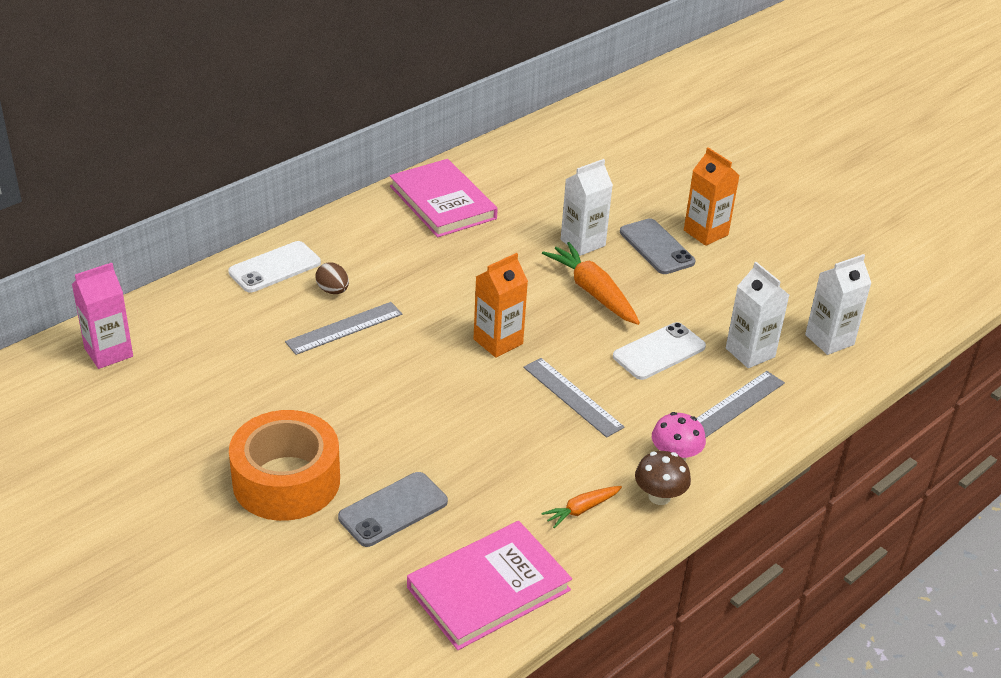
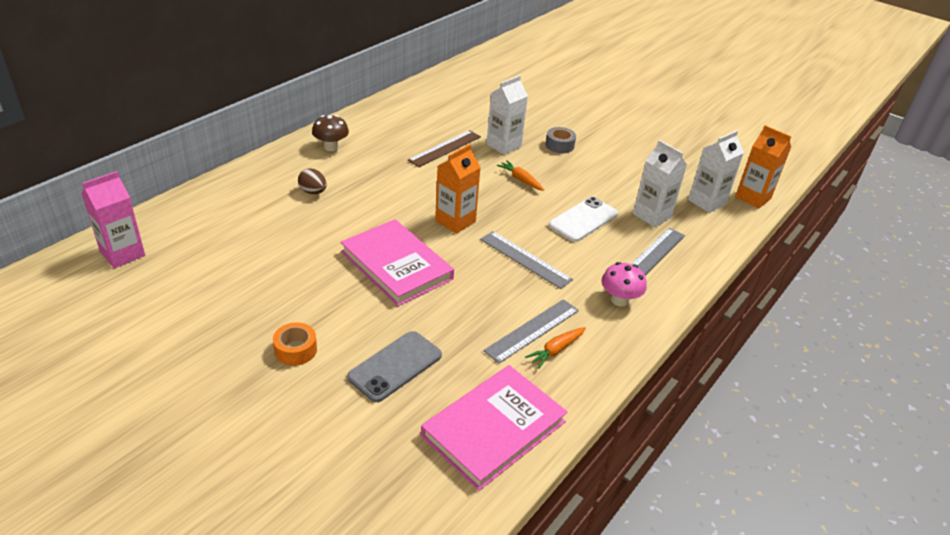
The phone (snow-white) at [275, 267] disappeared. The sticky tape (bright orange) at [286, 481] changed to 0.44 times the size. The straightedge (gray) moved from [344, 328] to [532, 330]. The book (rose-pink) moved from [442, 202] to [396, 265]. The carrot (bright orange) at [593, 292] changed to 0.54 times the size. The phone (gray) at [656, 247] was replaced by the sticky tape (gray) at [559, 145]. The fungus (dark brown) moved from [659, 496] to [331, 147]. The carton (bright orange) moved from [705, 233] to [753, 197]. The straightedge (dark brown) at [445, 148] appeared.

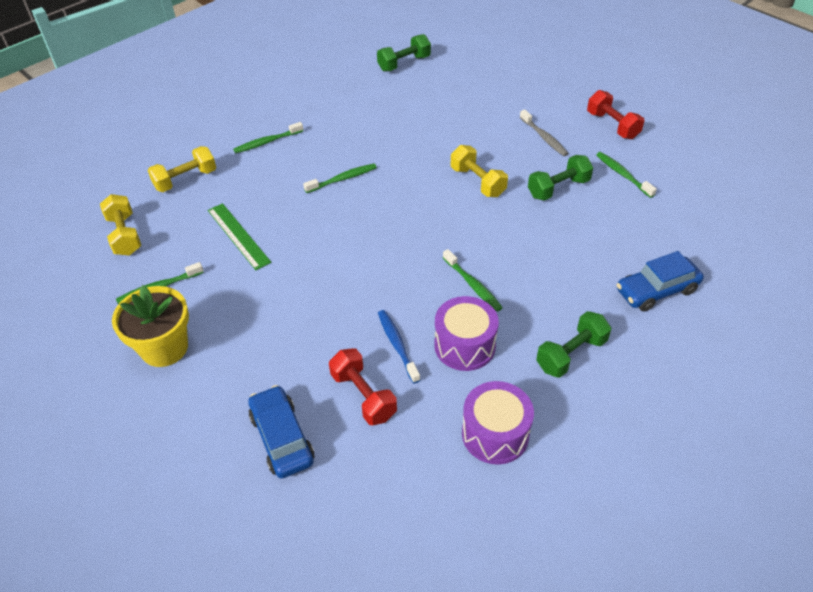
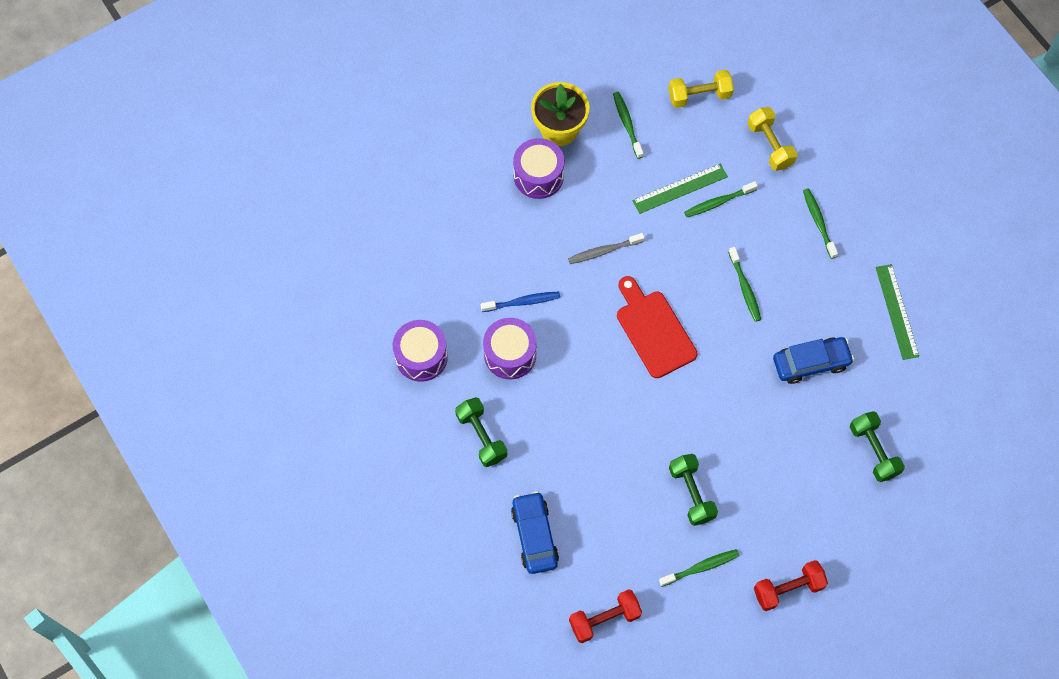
The toy car (cobalt) moved from [282, 438] to [811, 363]. The dumbbell (crimson) moved from [363, 396] to [604, 619]. The dumbbell (green) moved from [404, 63] to [873, 451]. The dental brush (green) moved from [473, 285] to [718, 202]. The dumbbell (bright yellow) at [477, 182] disappeared. The dental brush (gray) moved from [544, 137] to [604, 251]. The snare drum (royal purple) at [538, 176] appeared. The bread board (crimson) at [654, 330] appeared. The straightedge (green) at [897, 311] appeared.

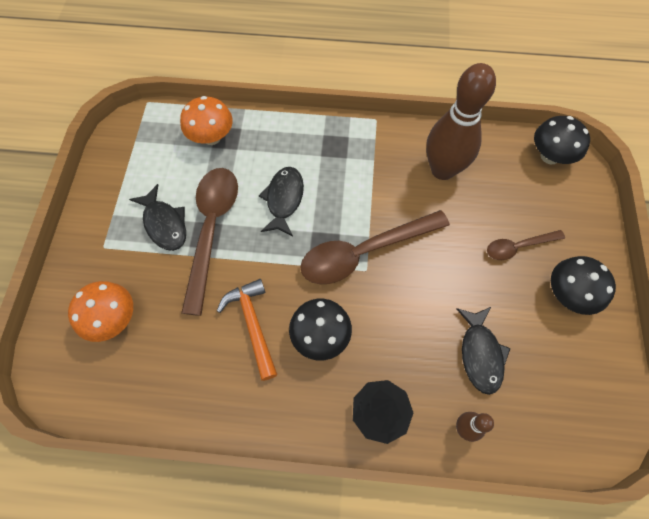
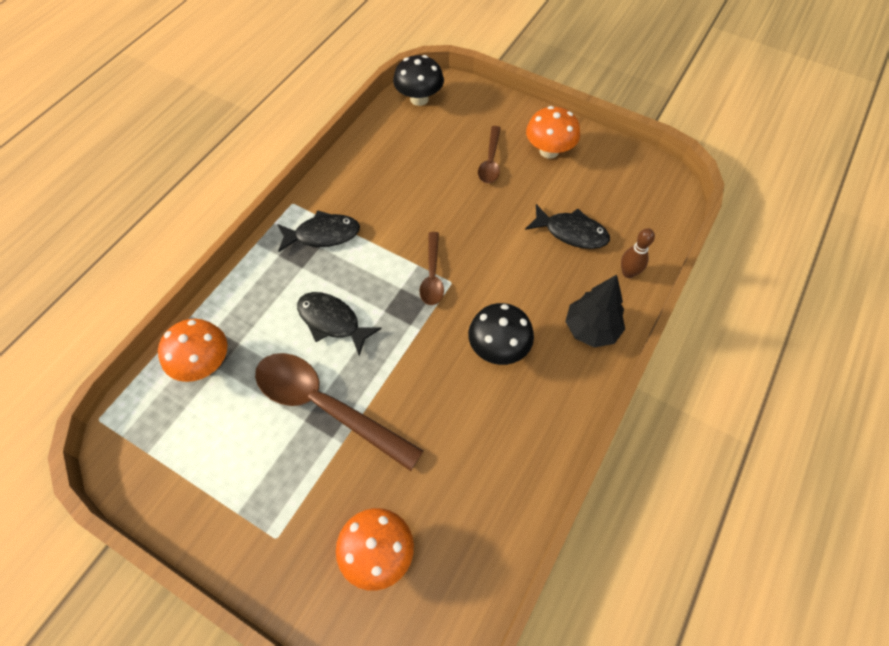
The toy fish (jet-black) moved from [164, 224] to [323, 234]. The hammer (bright orange) at [252, 325] disappeared. The spoon (dark brown) at [364, 252] changed to 0.53 times the size. The bowling pin (dark brown) at [442, 170] disappeared. The fungus (jet-black) at [568, 295] became the fungus (bright orange) at [549, 151].

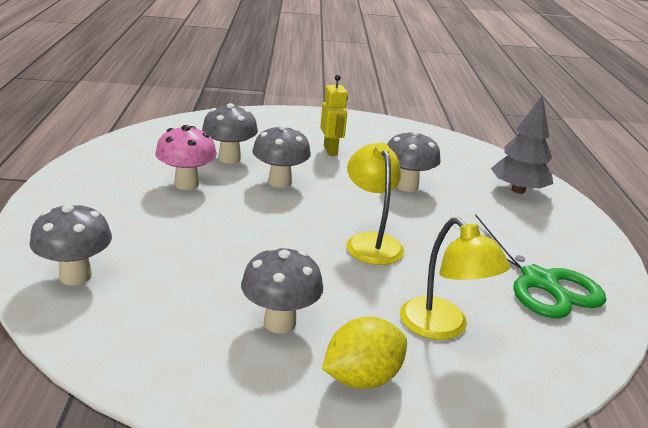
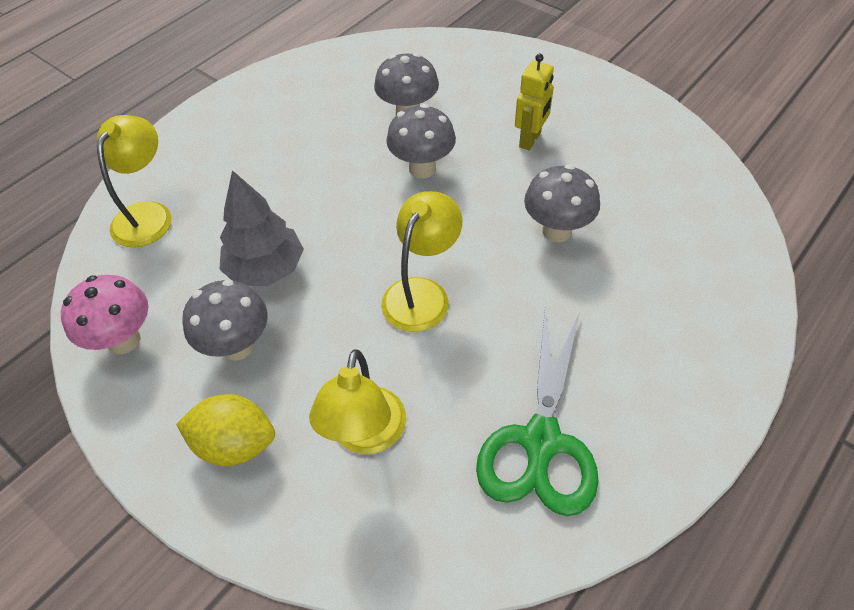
The fungus (gray) at [75, 276] was replaced by the reading lamp (bright yellow) at [147, 214]. The fungus (rose-pink) moved from [186, 184] to [124, 340]. The tree (gray) moved from [518, 190] to [266, 269].

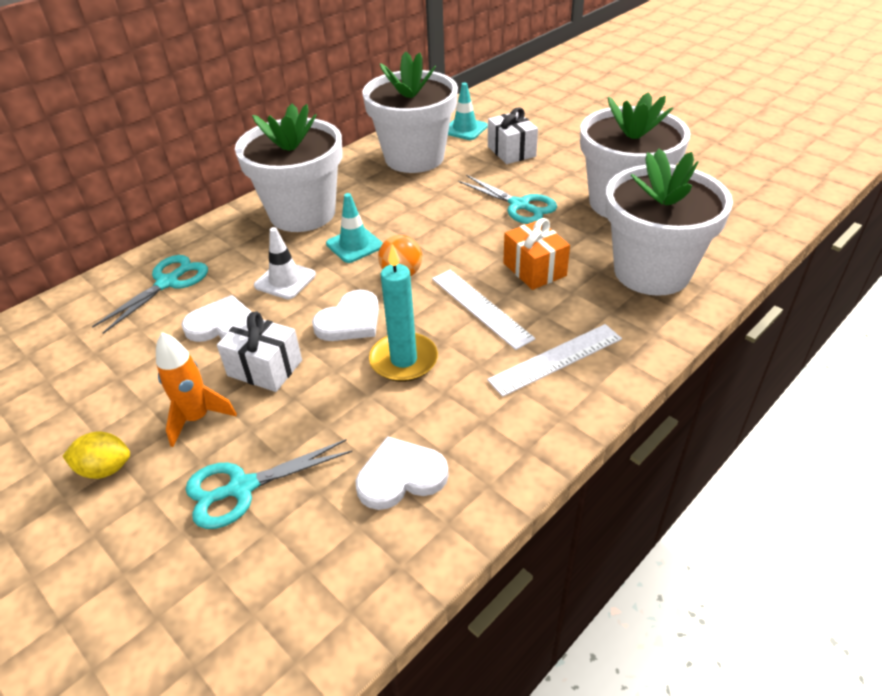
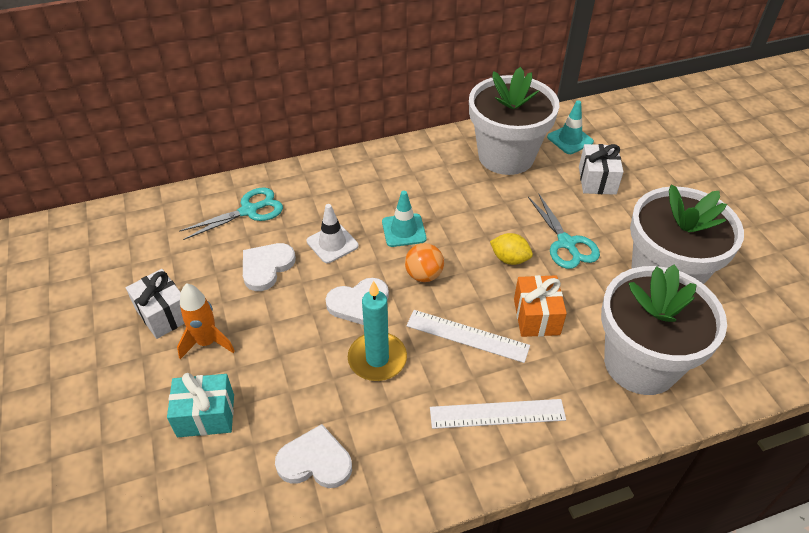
The toy lemon (bright yellow) moved from [105, 469] to [509, 259]. The heart shape (snow-white) at [223, 325] turned 90 degrees counterclockwise. The shears (teal) at [242, 487] was replaced by the wrapped gift (teal) at [206, 415]. The wrapped gift (snow-white) moved from [265, 368] to [164, 314]. The flower pot (snow-white) at [302, 213] disappeared. The straightedge (snow-white) at [481, 308] turned 60 degrees counterclockwise.

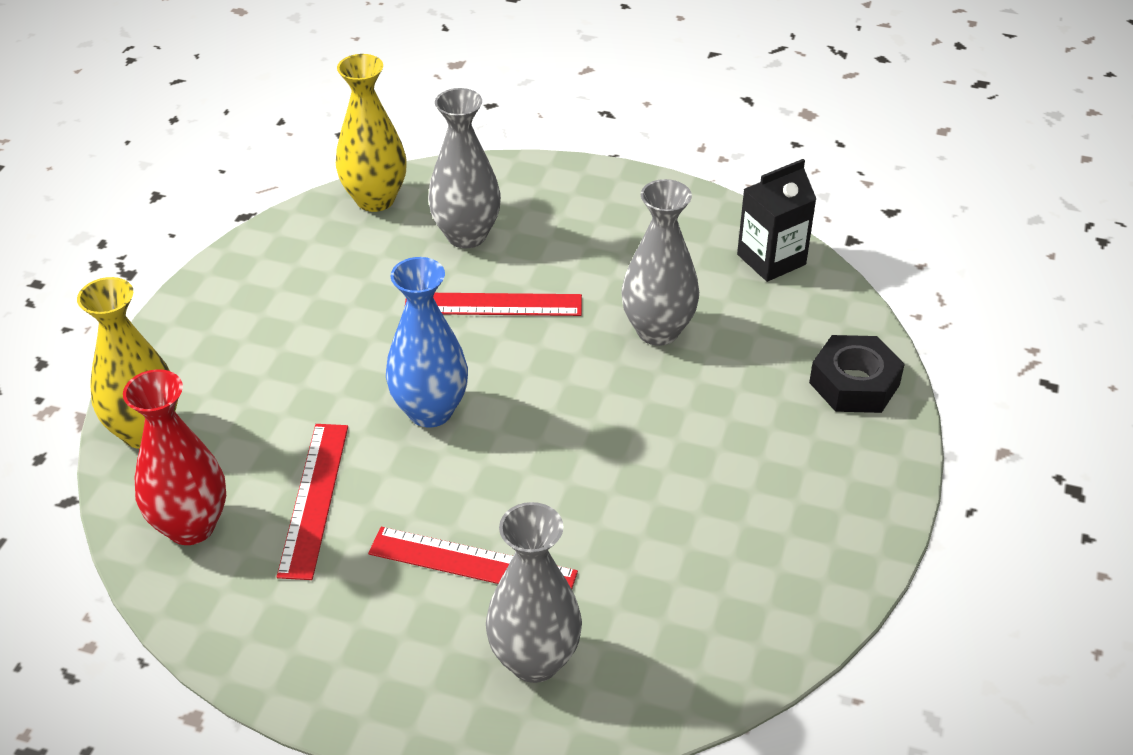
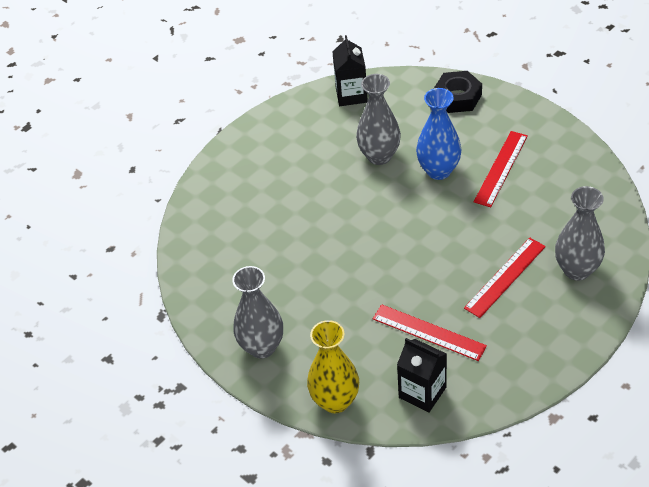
The vase (crimson) at [191, 526] was replaced by the carton (jet-black) at [422, 392]. The vase (bright yellow) at [375, 199] disappeared. The vase (cobalt) moved from [430, 411] to [438, 170]. The straightedge (crimson) moved from [493, 304] to [500, 168]. The vase (gray) moved from [466, 235] to [262, 347].

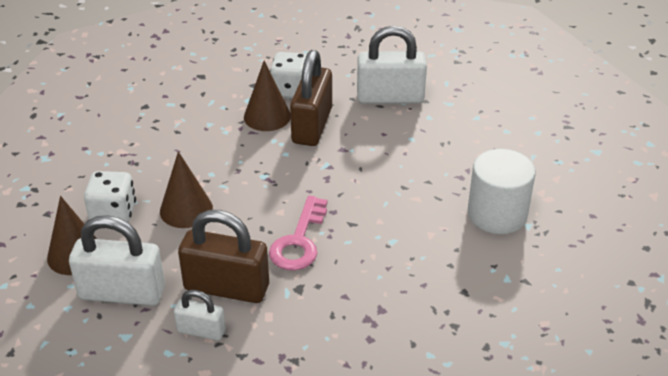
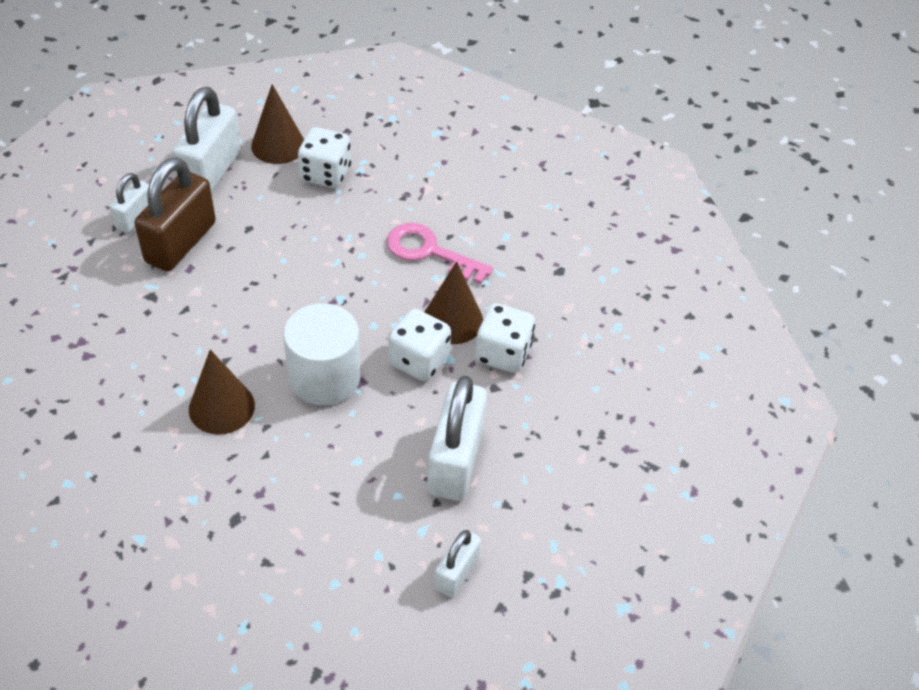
The solid cone (dark brown) moved from [186, 209] to [221, 407]. The door key (rose-pink) moved from [299, 241] to [429, 252]. The padlock (dark brown) at [312, 126] was replaced by the dice (snow-white) at [419, 360]. The solid cylinder (snow-white) moved from [497, 214] to [324, 377]. The padlock (snow-white) at [456, 573] appeared.

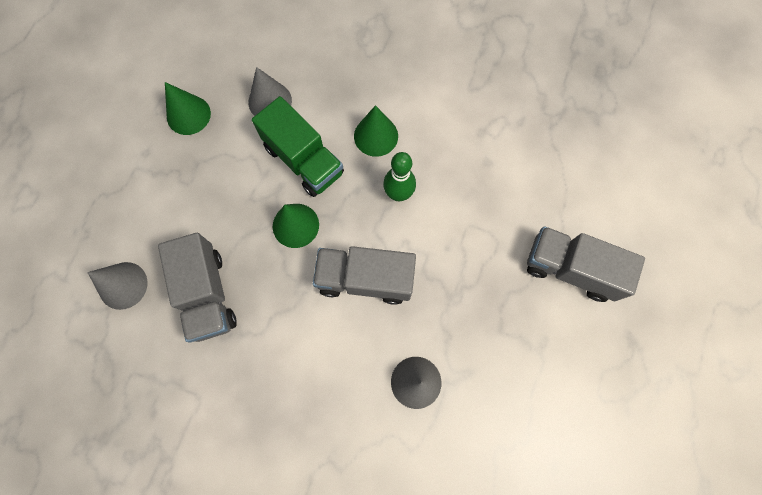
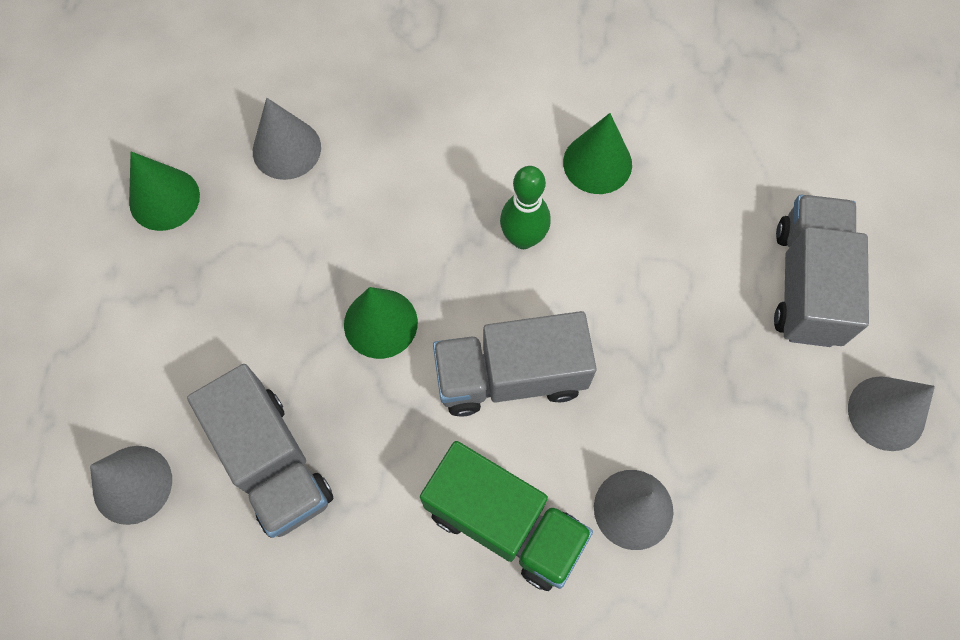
The truck (green) moved from [304, 160] to [505, 523]. The solid cone (green) moved from [376, 136] to [597, 163]. The truck (gray) at [570, 269] turned 90 degrees clockwise. The solid cone (gray) at [886, 413] appeared.

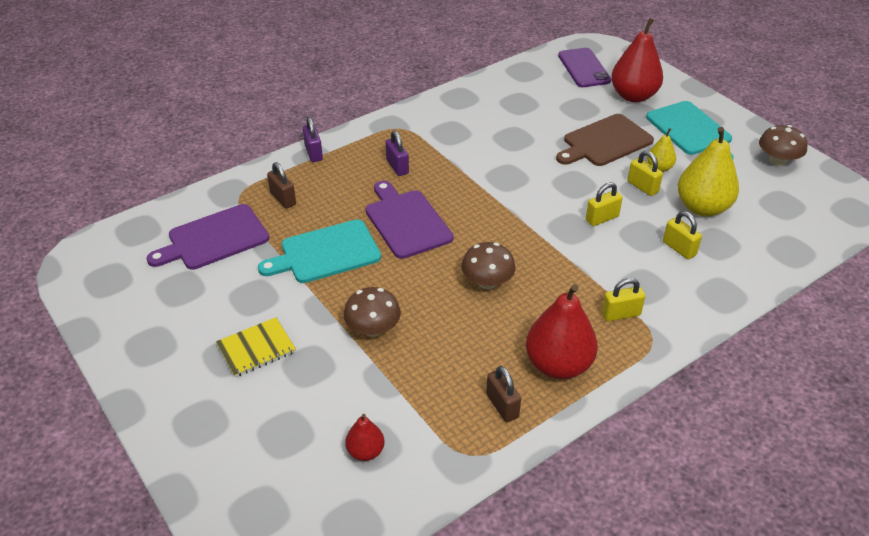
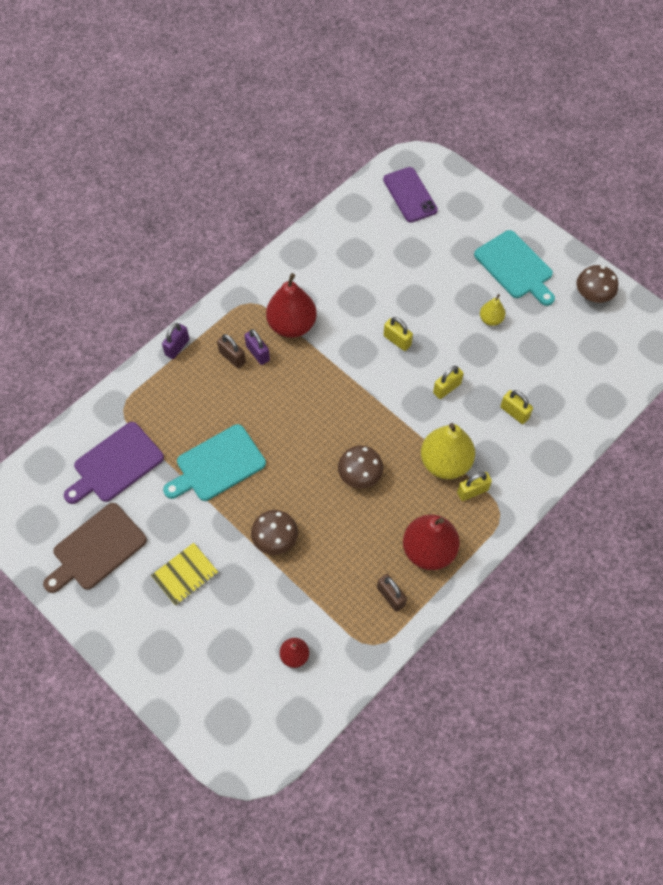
The padlock (dark brown) moved from [283, 199] to [232, 357]. The padlock (royal purple) at [313, 153] turned 60 degrees clockwise. The bread board (royal purple) at [406, 221] disappeared. The bread board (dark brown) moved from [605, 142] to [96, 549]. The pear (crimson) moved from [633, 96] to [292, 325]. The padlock (bright yellow) moved from [642, 187] to [397, 340]. The pear (bright yellow) moved from [702, 207] to [445, 462].

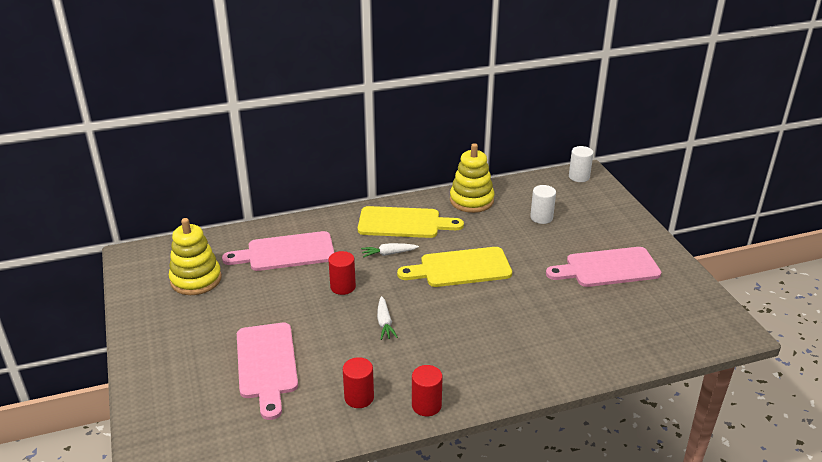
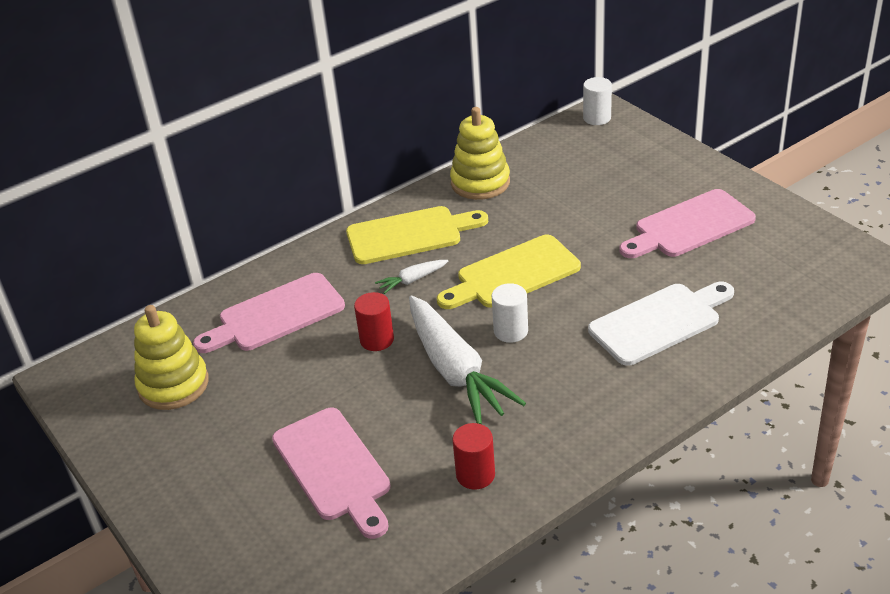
The carrot (snow-white) at [384, 323] changed to 2.33 times the size. The solid cylinder (crimson) at [426, 405] disappeared. The solid cylinder (snow-white) moved from [541, 217] to [510, 331]. The bread board (snow-white) at [659, 322] appeared.

